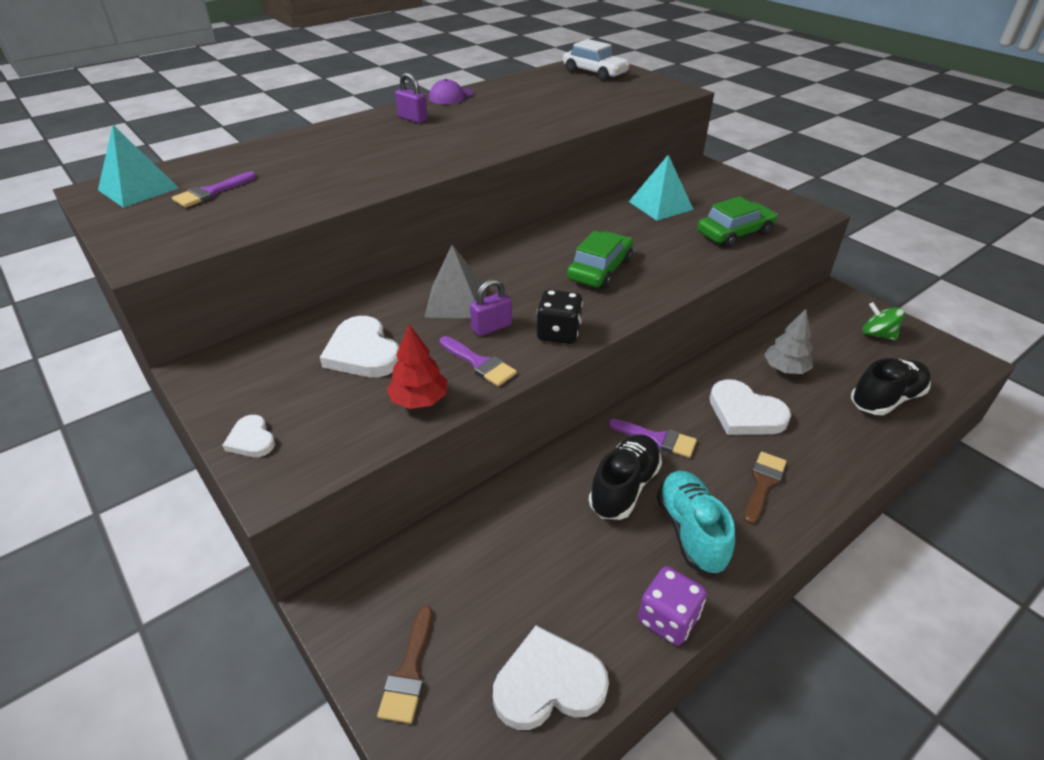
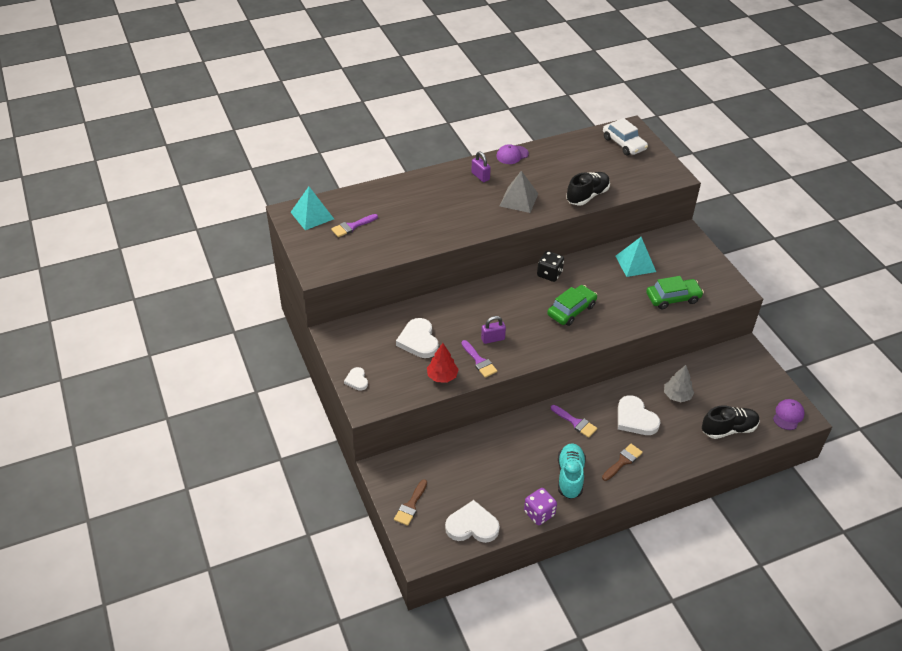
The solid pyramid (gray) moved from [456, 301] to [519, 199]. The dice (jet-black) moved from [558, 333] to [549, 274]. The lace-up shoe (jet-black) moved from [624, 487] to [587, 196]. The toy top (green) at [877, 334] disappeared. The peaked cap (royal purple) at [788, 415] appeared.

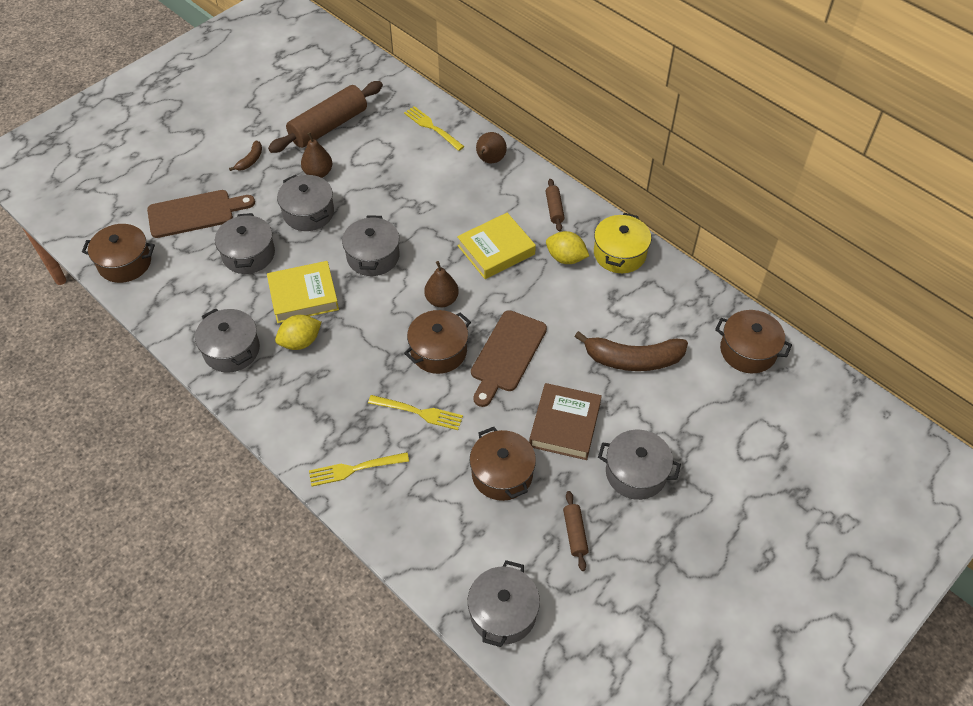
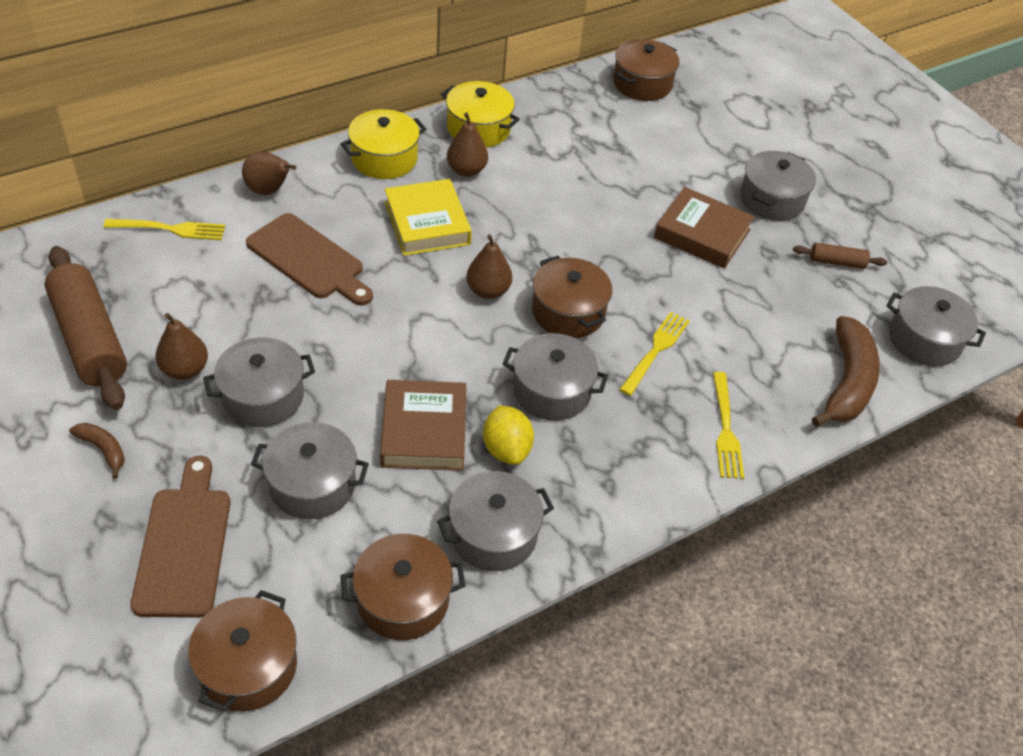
The book (bright yellow) at [303, 296] became the book (dark brown) at [424, 431]. The stockpot (gray) moved from [373, 256] to [551, 391]. The fork (bright yellow) at [432, 127] turned 150 degrees counterclockwise. The stockpot (dark brown) moved from [502, 474] to [403, 600]. The bread board (dark brown) moved from [507, 355] to [309, 259]. The pastry roller (dark brown) at [554, 209] was replaced by the stockpot (bright yellow) at [384, 158]. The toy lemon (bright yellow) at [566, 258] was replaced by the pear (dark brown) at [466, 170]. The banana (dark brown) moved from [633, 359] to [847, 382].

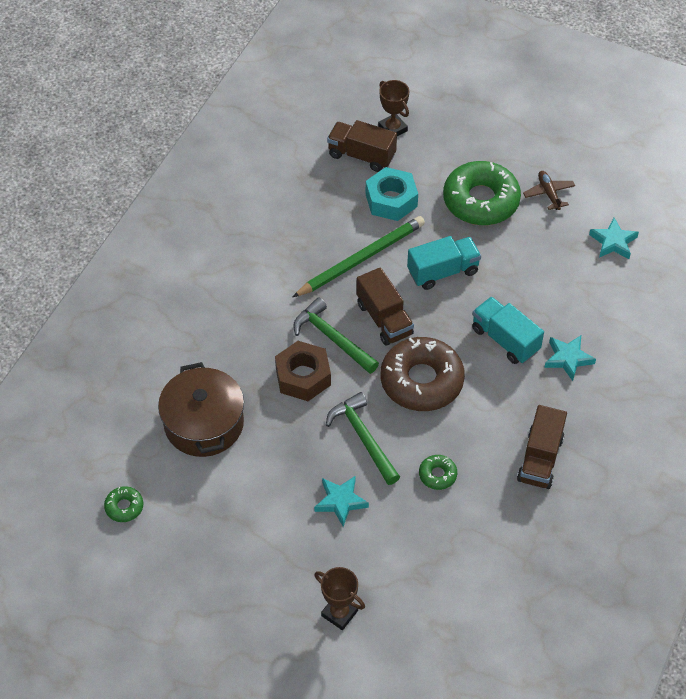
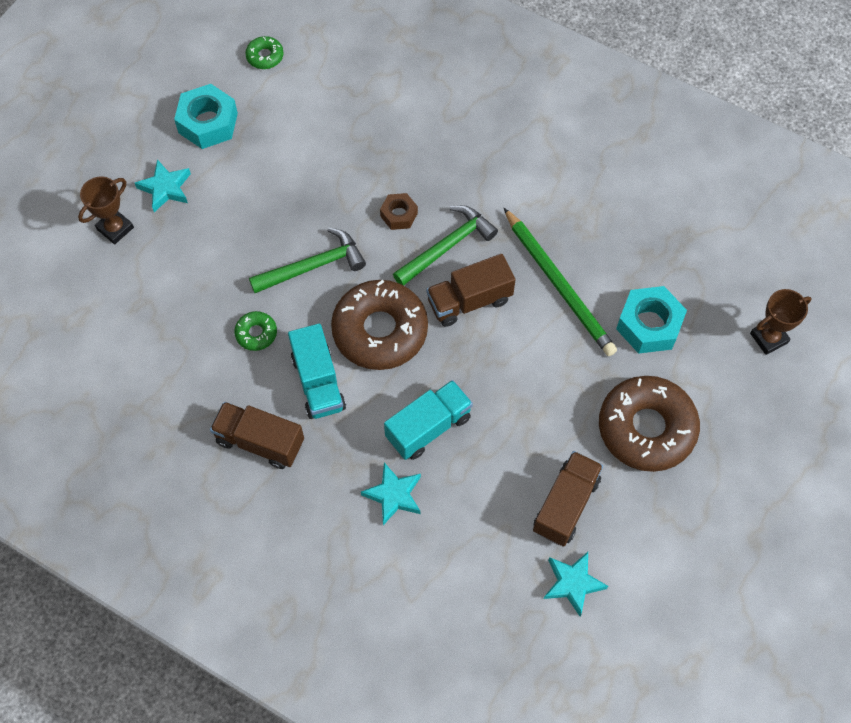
The stockpot (dark brown) at [204, 423] disappeared. The hexagon nut (dark brown) at [303, 376] changed to 0.58 times the size. The star (teal) moved from [340, 501] to [165, 188]. The truck (dark brown) moved from [361, 155] to [566, 505]. The truck (teal) moved from [443, 272] to [318, 382]. The donut (green) at [481, 201] became the donut (dark brown) at [646, 428]. The toy plane (dark brown) at [549, 193] disappeared. The hexagon nut (teal) at [208, 123] appeared.

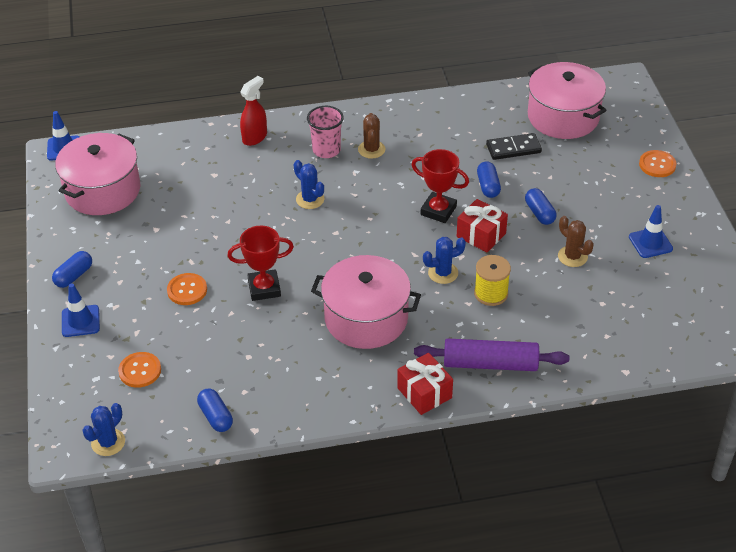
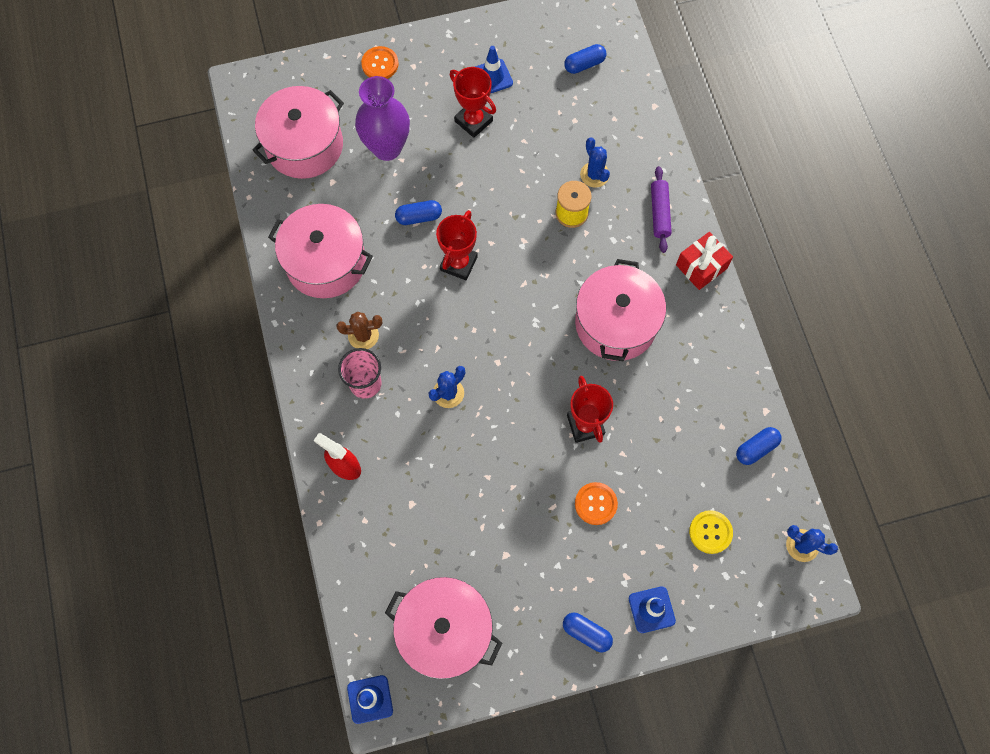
The button (bright orange) at [140, 371] became the button (bright yellow) at [710, 532]. The pastry roller (royal purple) at [490, 363] changed to 0.66 times the size. The cactus (cobalt) moved from [443, 273] to [594, 174]. The wrapped gift (crimson) at [481, 235] disappeared. The domino (jet-black) at [513, 148] disappeared. The pill shape (cobalt) moved from [539, 213] to [584, 64]. The cactus (dark brown) at [572, 256] disappeared. The stockpot (rose-pink) at [326, 262] appeared. The vase (royal purple) at [387, 148] appeared. The trophy (crimson) at [473, 121] appeared.

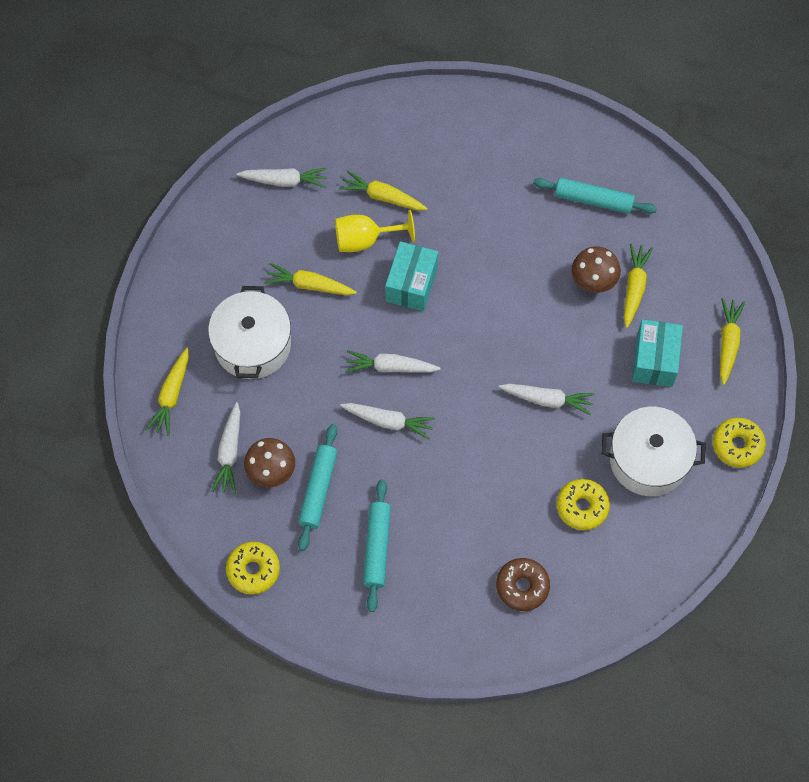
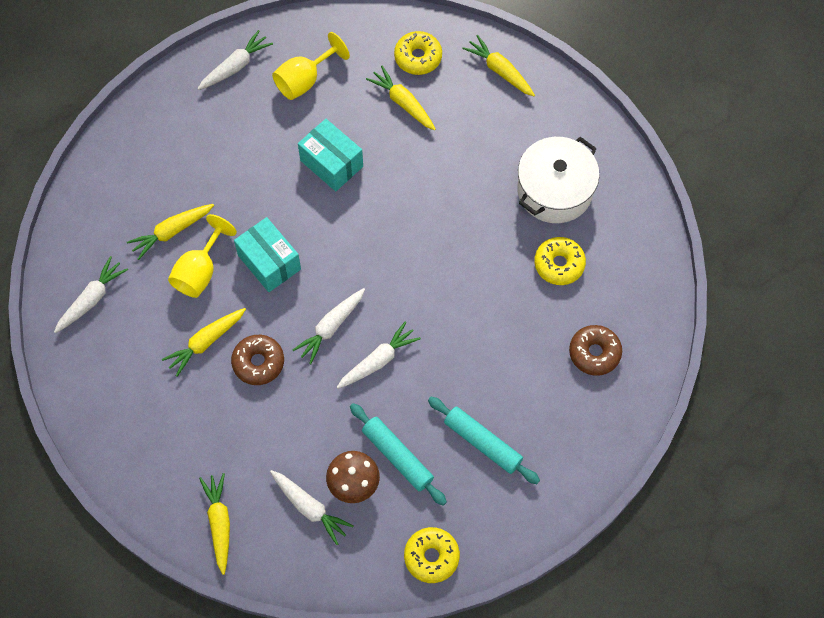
The carrot (bright yellow) at [171, 395] turned 150 degrees counterclockwise. The stockpot (snow-white) at [252, 345] disappeared. The carrot (snow-white) moved from [547, 400] to [235, 66]. The pastry roller (teal) at [593, 200] was replaced by the wine glass (bright yellow) at [305, 80]. The fungus (dark brown) at [593, 282] disappeared. The package (teal) moved from [654, 360] to [331, 163]. The donut (bright yellow) moved from [737, 445] to [418, 57]. The donut (dark brown) at [258, 362] appeared.

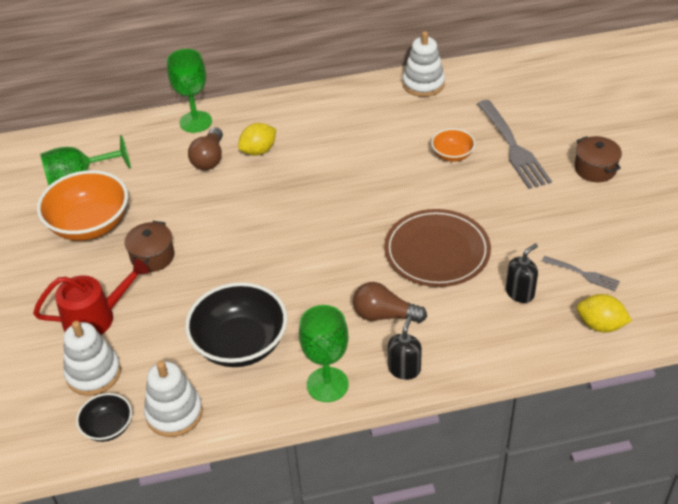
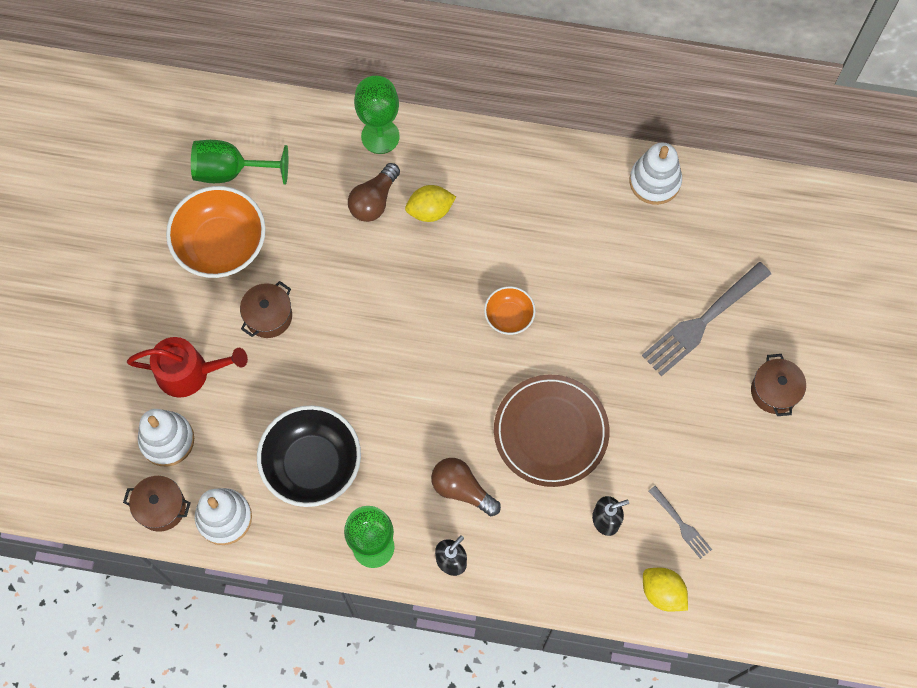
The bowl (jet-black) at [108, 427] was replaced by the stockpot (dark brown) at [161, 507]. The bowl (bright orange) moved from [452, 155] to [509, 316]. The fork (gray) at [512, 146] turned 45 degrees clockwise.

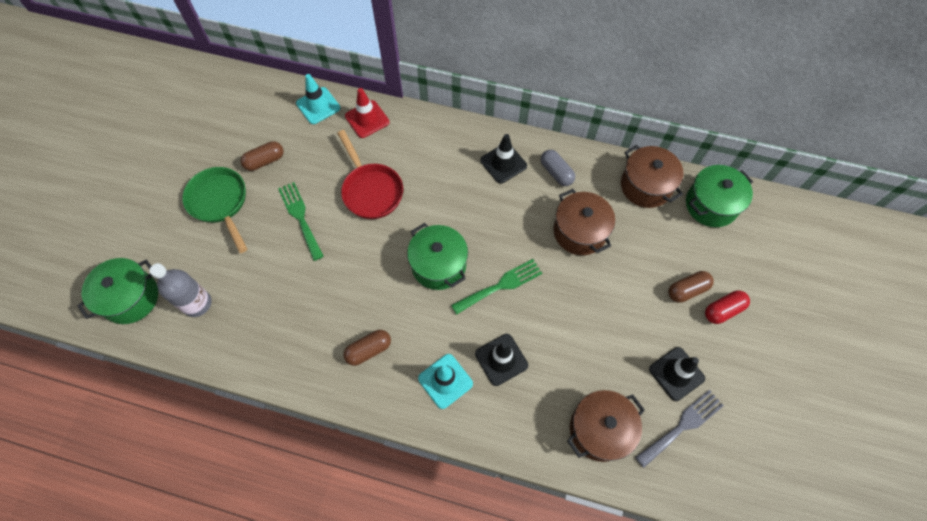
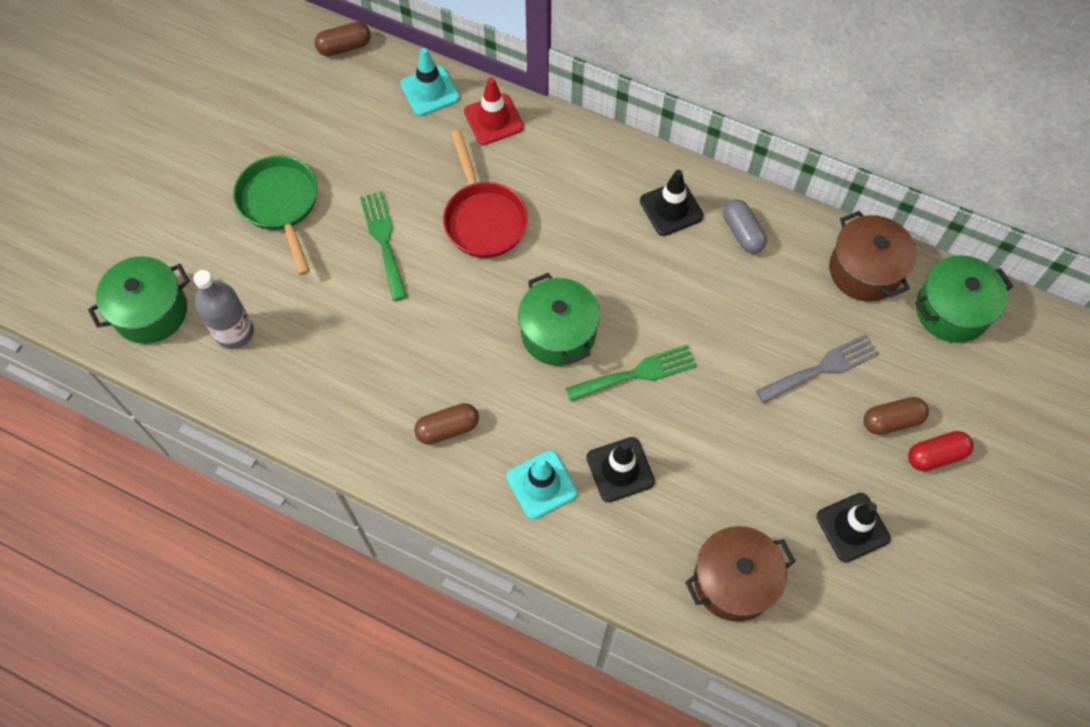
The pill shape (dark brown) moved from [265, 161] to [344, 47]. The stockpot (dark brown) at [579, 232] disappeared. The fork (gray) moved from [682, 426] to [822, 368].

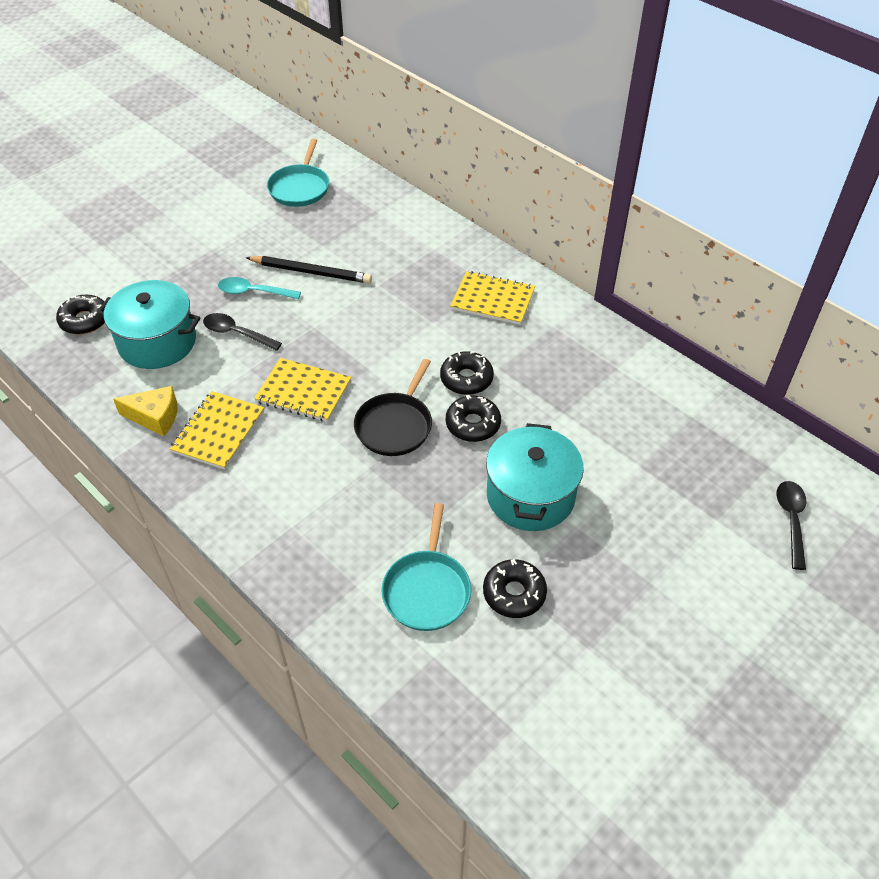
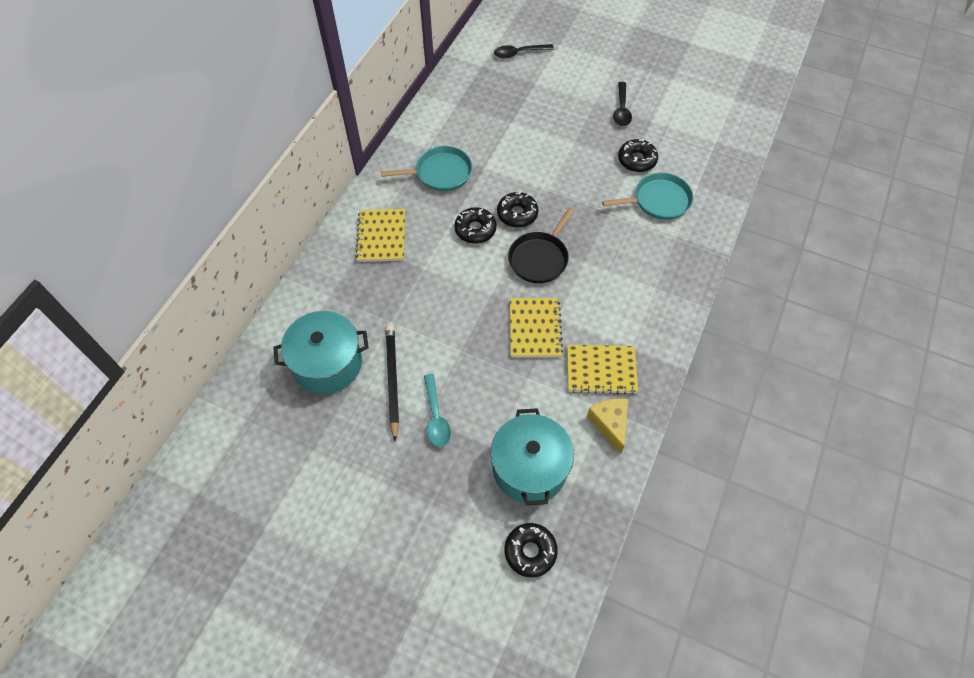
The spoon (jet-black) moved from [237, 333] to [621, 110]. The pan (teal) moved from [300, 188] to [440, 173]. The pan (jet-black) at [395, 425] turned 120 degrees clockwise. The stockpot (teal) moved from [530, 496] to [327, 363].

